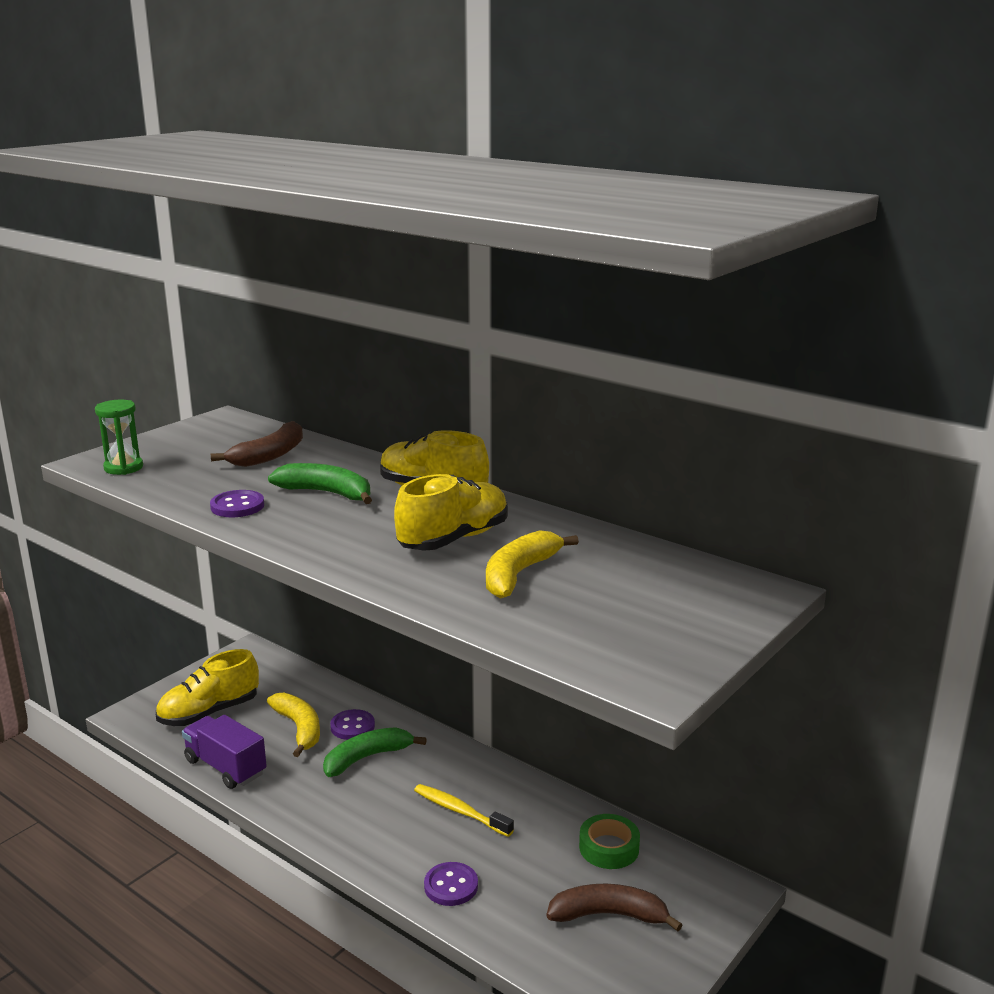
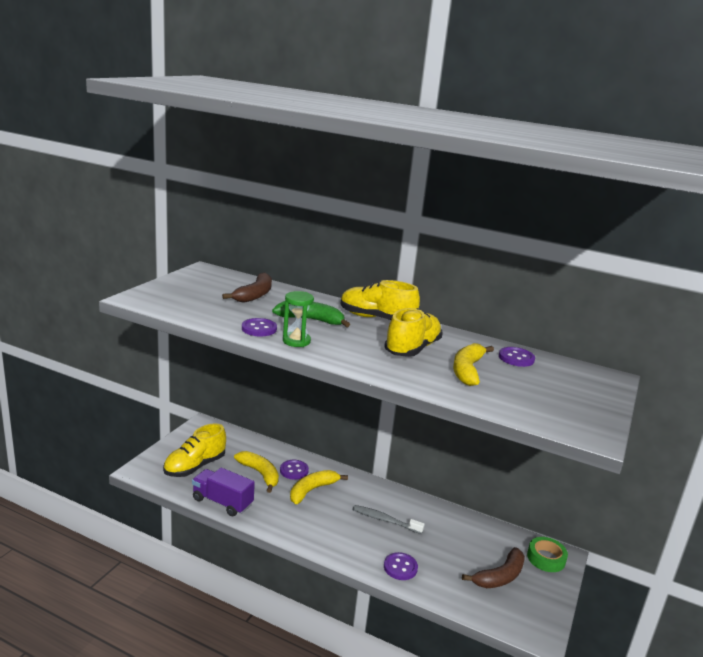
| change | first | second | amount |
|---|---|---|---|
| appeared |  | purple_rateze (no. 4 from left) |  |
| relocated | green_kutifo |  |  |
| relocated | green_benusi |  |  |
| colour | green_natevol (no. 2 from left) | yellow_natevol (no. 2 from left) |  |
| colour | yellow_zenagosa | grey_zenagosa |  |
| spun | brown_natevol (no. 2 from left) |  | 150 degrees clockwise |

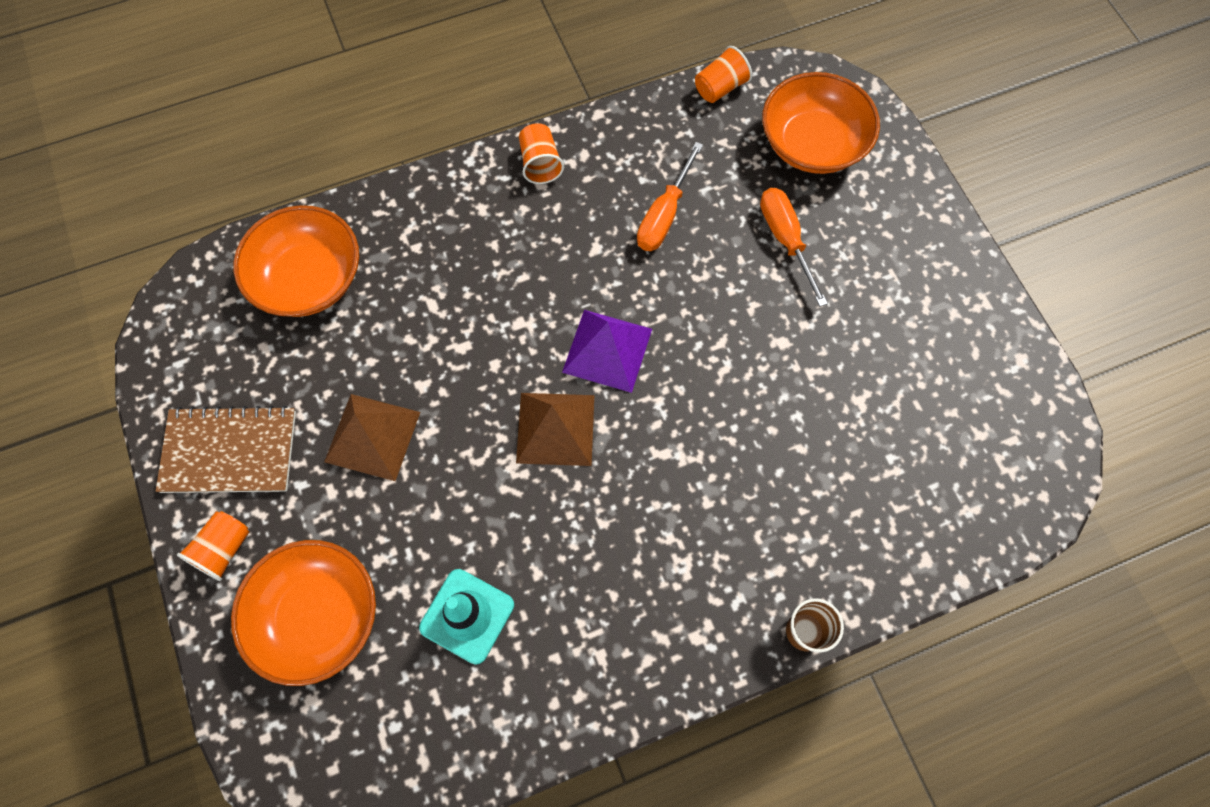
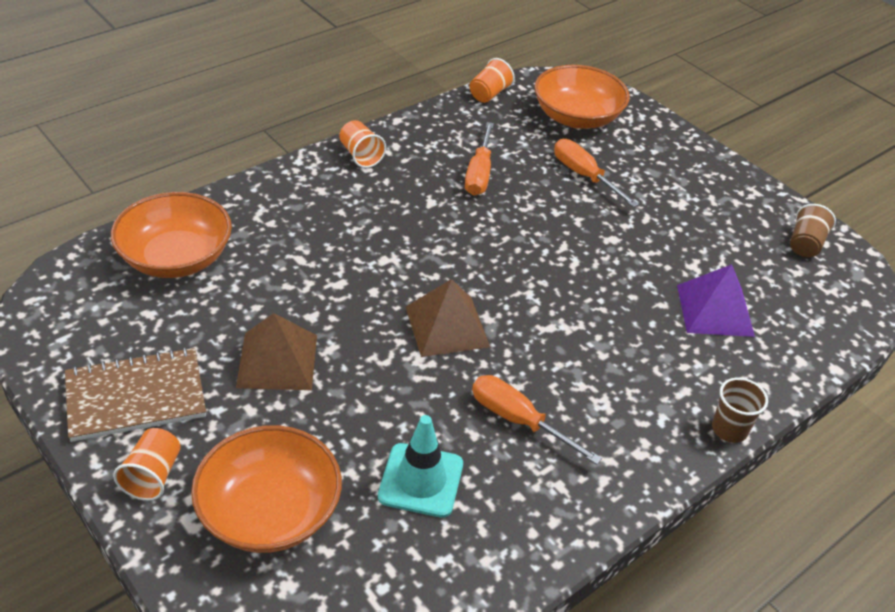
| change | first | second | amount |
|---|---|---|---|
| appeared |  | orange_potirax (no. 2 from left) |  |
| appeared |  | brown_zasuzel (no. 2 from left) |  |
| relocated | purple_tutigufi |  |  |

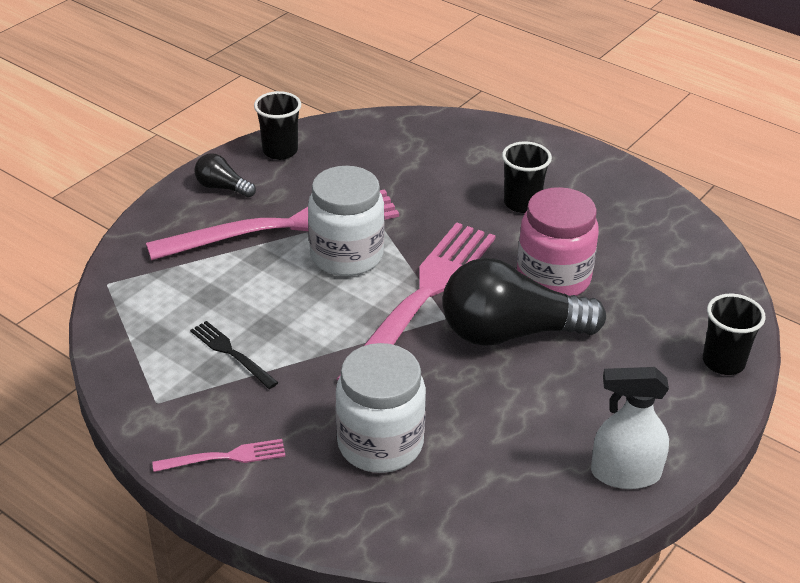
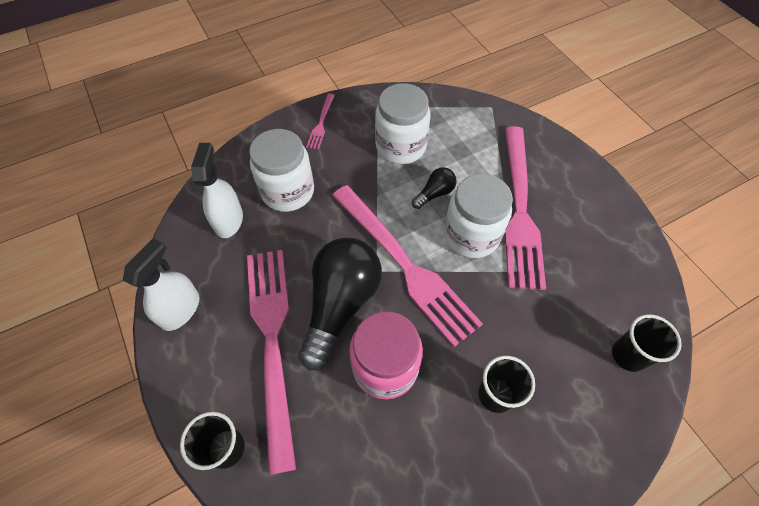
| change | first | second | amount |
|---|---|---|---|
| appeared |  | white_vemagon (no. 2 from left) |  |
| appeared |  | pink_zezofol (no. 1 from left) |  |
| relocated | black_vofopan (no. 1 from left in the first image) | black_vofopan (no. 2 from left) |  |
| relocated | black_zasuzel (no. 1 from left in the first image) | black_zasuzel (no. 3 from left) |  |
| exchanged | black_zezofol | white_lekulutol (no. 2 from left) |  |

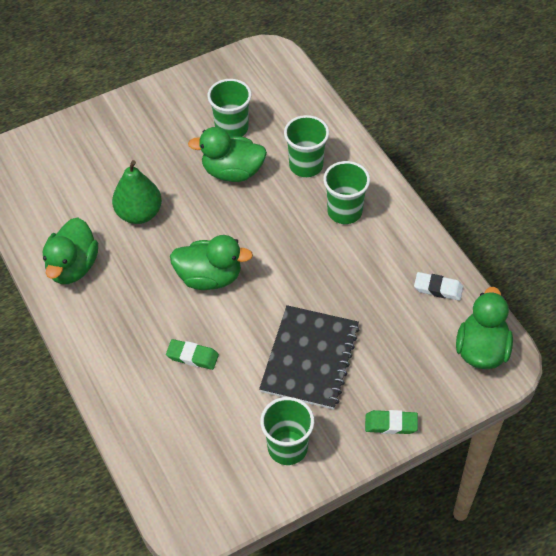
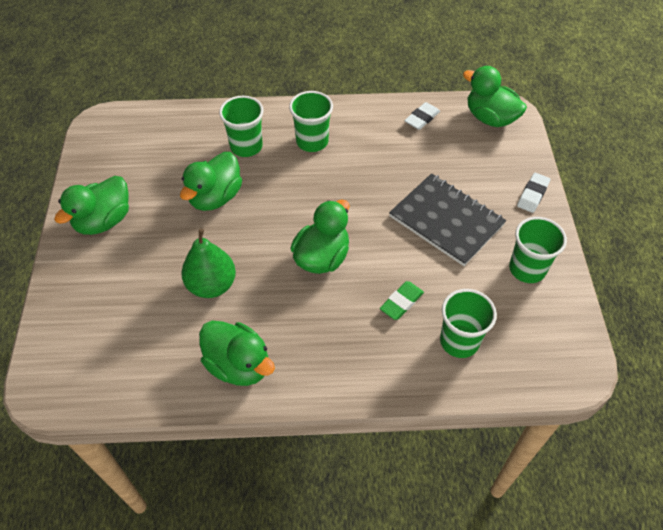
| change | first | second | amount |
|---|---|---|---|
| appeared |  | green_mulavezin (no. 1 from left) |  |
| relocated | green_zasuzel (no. 1 from left in the first image) | green_zasuzel (no. 3 from left) |  |
| colour | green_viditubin (no. 2 from left) | white_viditubin (no. 2 from left) |  |

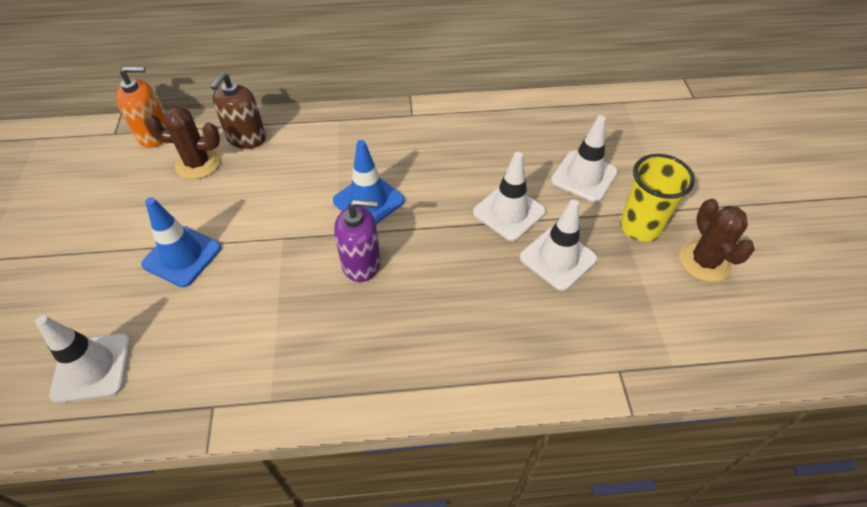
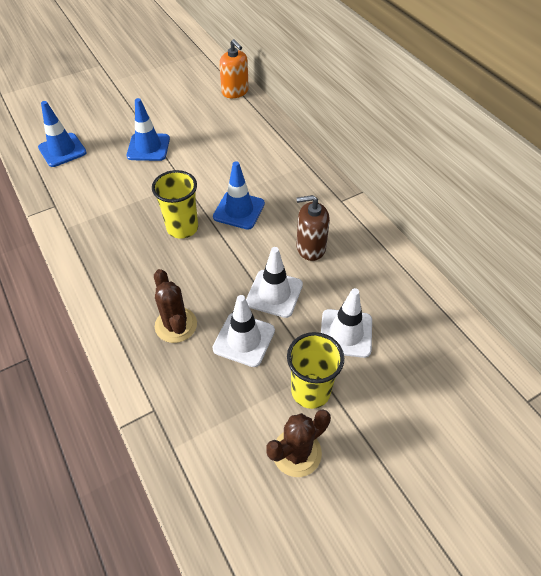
| change | first | second | amount |
|---|---|---|---|
| relocated | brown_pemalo (no. 1 from left) |  |  |
| relocated | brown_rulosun |  |  |
| exchanged | purple_rulosun | yellow_zasuzel (no. 1 from left) |  |
| colour | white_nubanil (no. 1 from left) | blue_nubanil (no. 1 from left) |  |

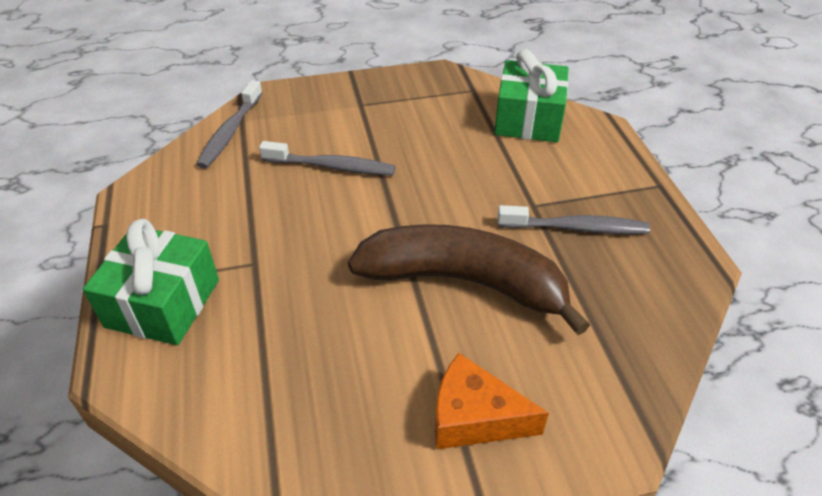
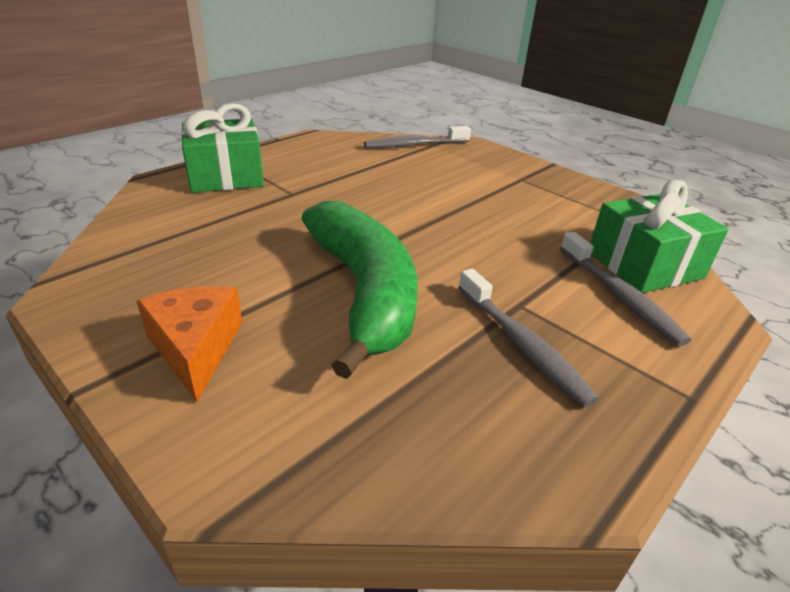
| change | first | second | amount |
|---|---|---|---|
| relocated | grey_zenagosa (no. 2 from left in the first image) | grey_zenagosa (no. 3 from left) |  |
| colour | brown_natevol | green_natevol |  |

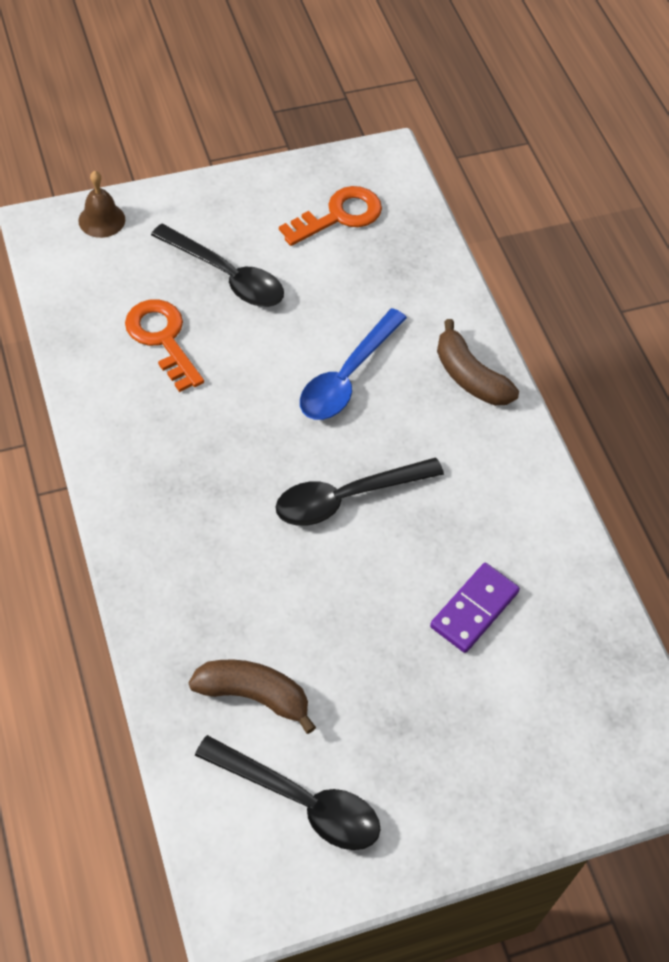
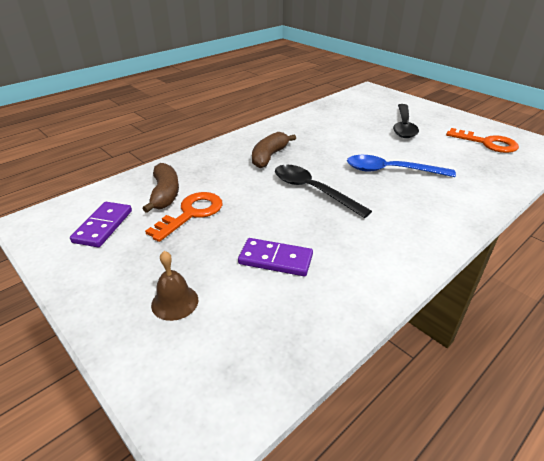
| change | first | second | amount |
|---|---|---|---|
| relocated | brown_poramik |  |  |
| relocated | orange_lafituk (no. 1 from left) |  |  |
| relocated | brown_natevol (no. 2 from left) |  |  |
| exchanged | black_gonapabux (no. 2 from left) | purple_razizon (no. 1 from left) |  |

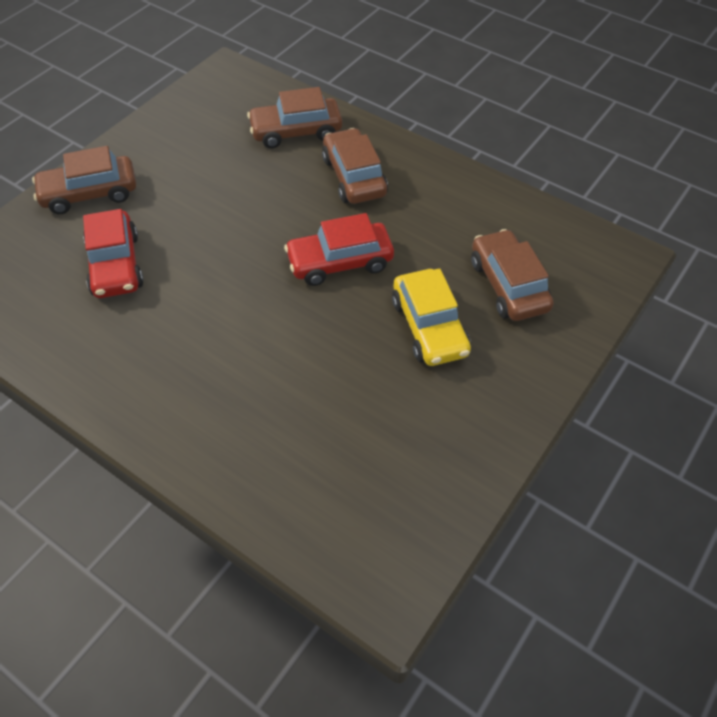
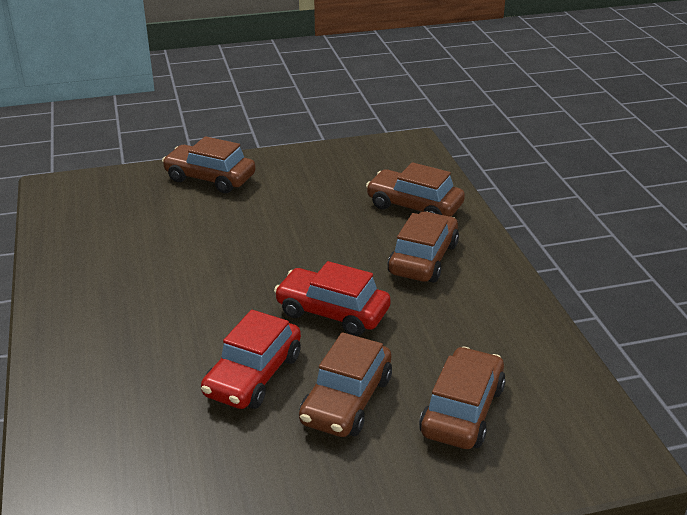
| change | first | second | amount |
|---|---|---|---|
| relocated | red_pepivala (no. 1 from left) |  |  |
| colour | yellow_pepivala | brown_pepivala (no. 2 from left) |  |

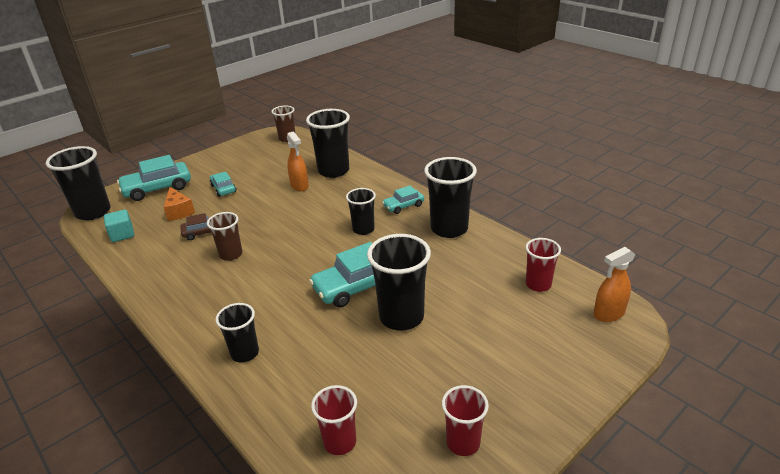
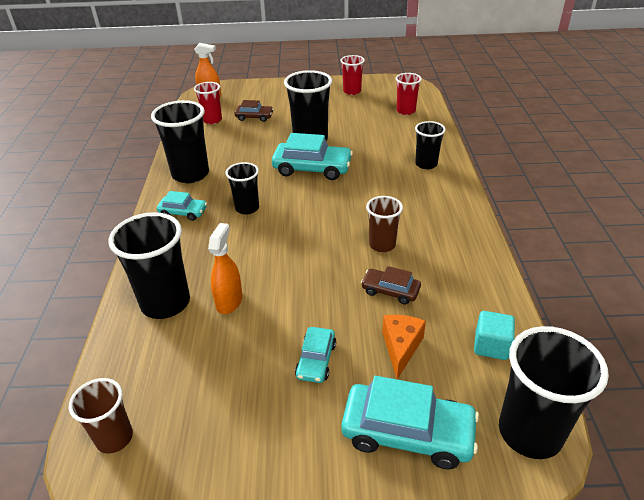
| change | first | second | amount |
|---|---|---|---|
| appeared |  | brown_pepivala (no. 1 from left) |  |

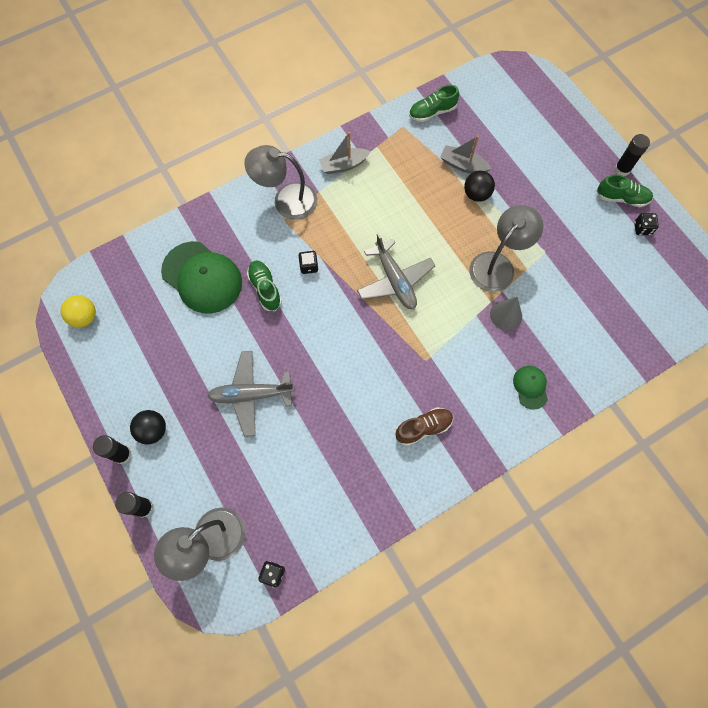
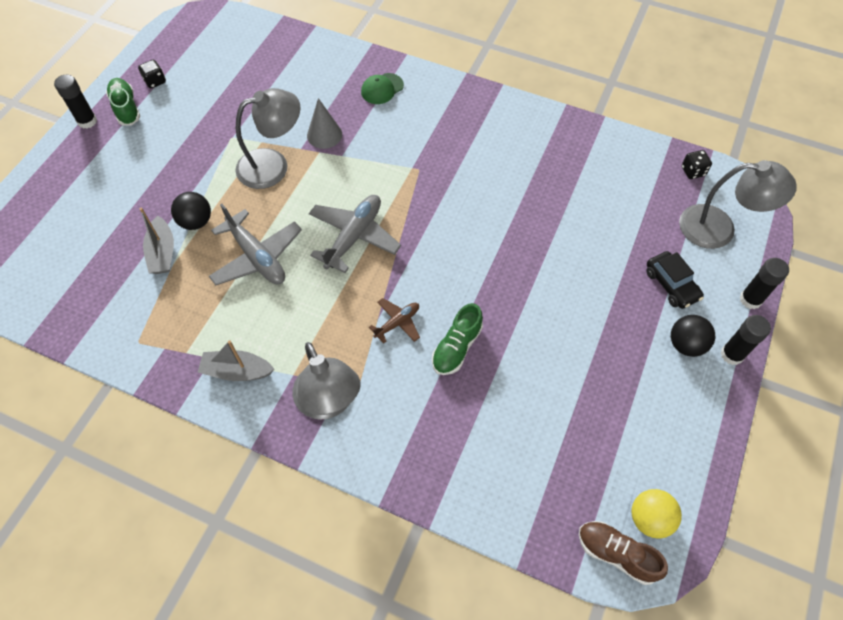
| change | first | second | amount |
|---|---|---|---|
| missing | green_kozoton (no. 1 from left) |  |  |
| missing | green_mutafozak (no. 2 from left) |  |  |
| appeared |  | black_pepivala |  |
| relocated | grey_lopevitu (no. 1 from left) |  |  |
| relocated | brown_mutafozak |  |  |
| exchanged | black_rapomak (no. 2 from left) | brown_lopevitu |  |
| spun | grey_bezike (no. 1 from left in the first image) | grey_bezike (no. 2 from left) | 150 degrees clockwise |
| spun | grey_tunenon (no. 3 from left in the first image) | grey_tunenon (no. 1 from left) | 150 degrees clockwise |

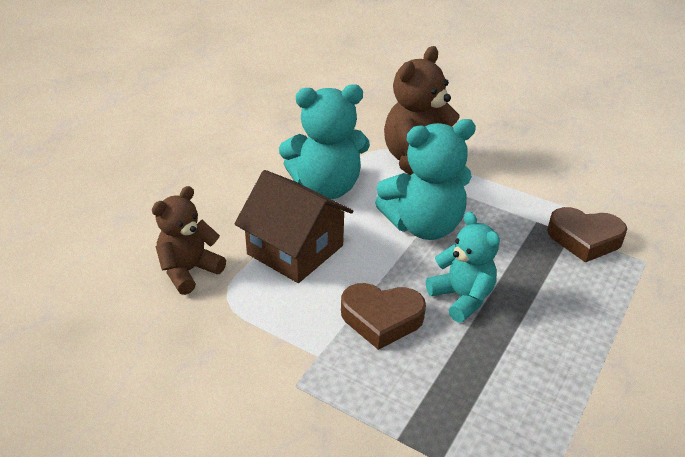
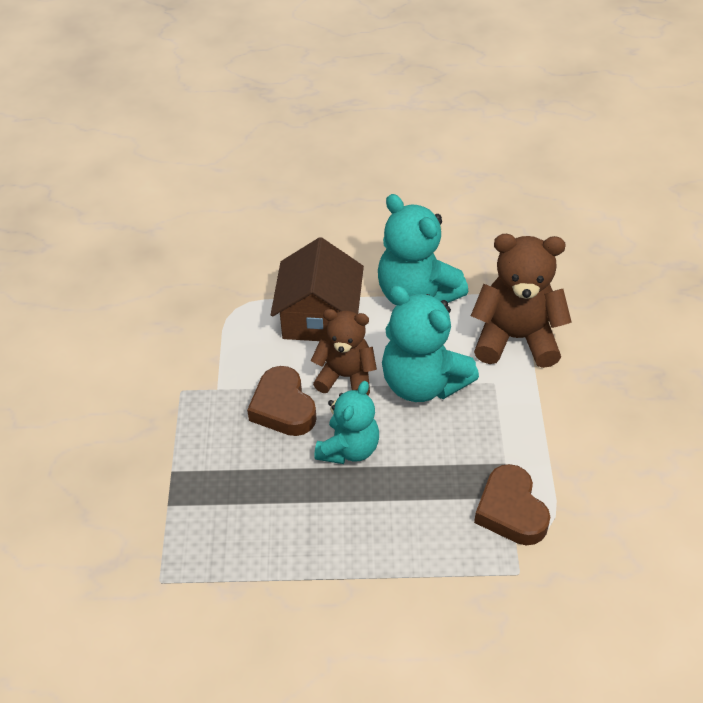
| change | first | second | amount |
|---|---|---|---|
| relocated | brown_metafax (no. 1 from left) |  |  |

